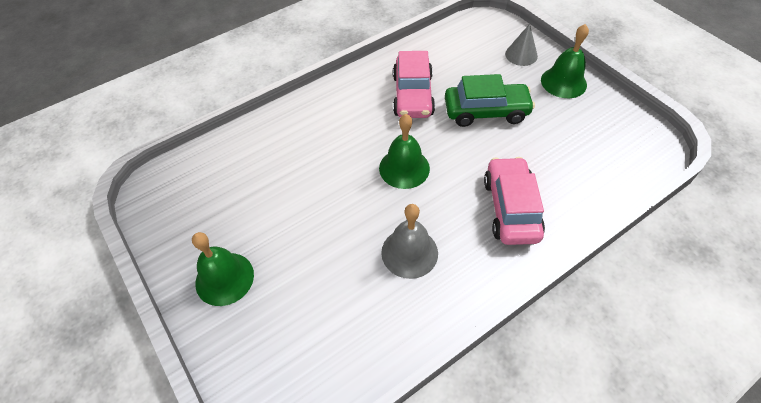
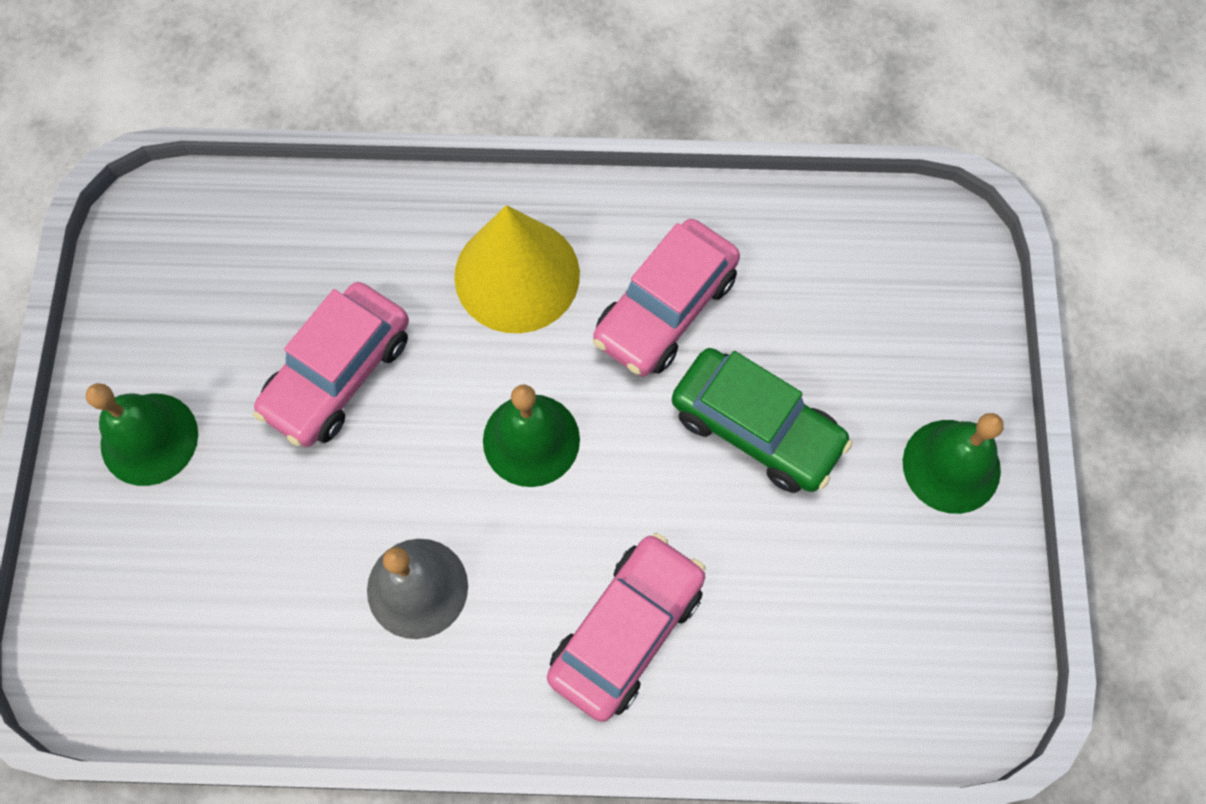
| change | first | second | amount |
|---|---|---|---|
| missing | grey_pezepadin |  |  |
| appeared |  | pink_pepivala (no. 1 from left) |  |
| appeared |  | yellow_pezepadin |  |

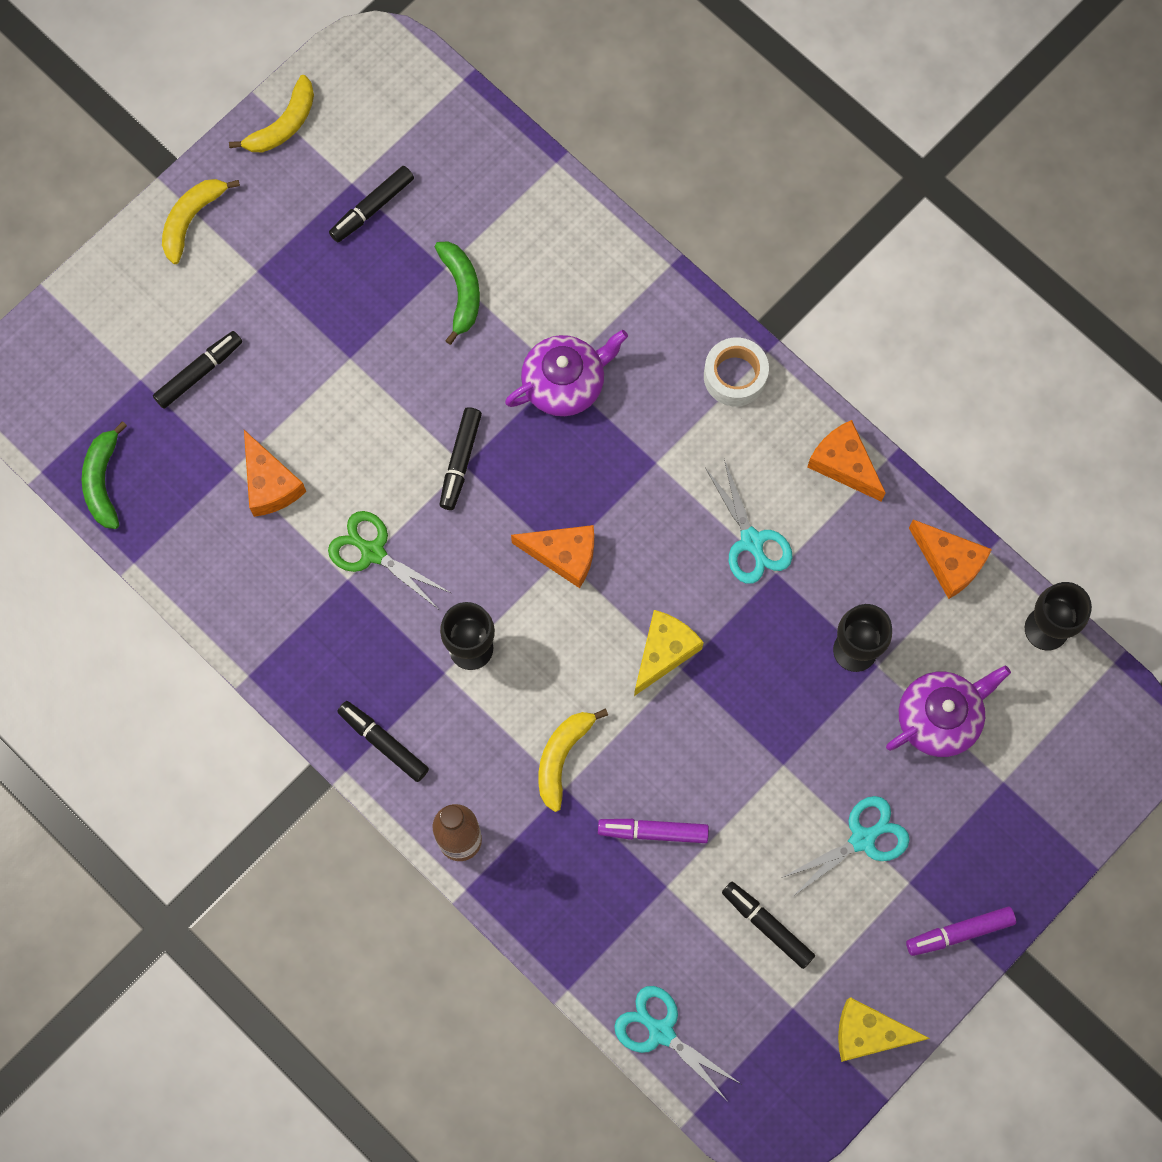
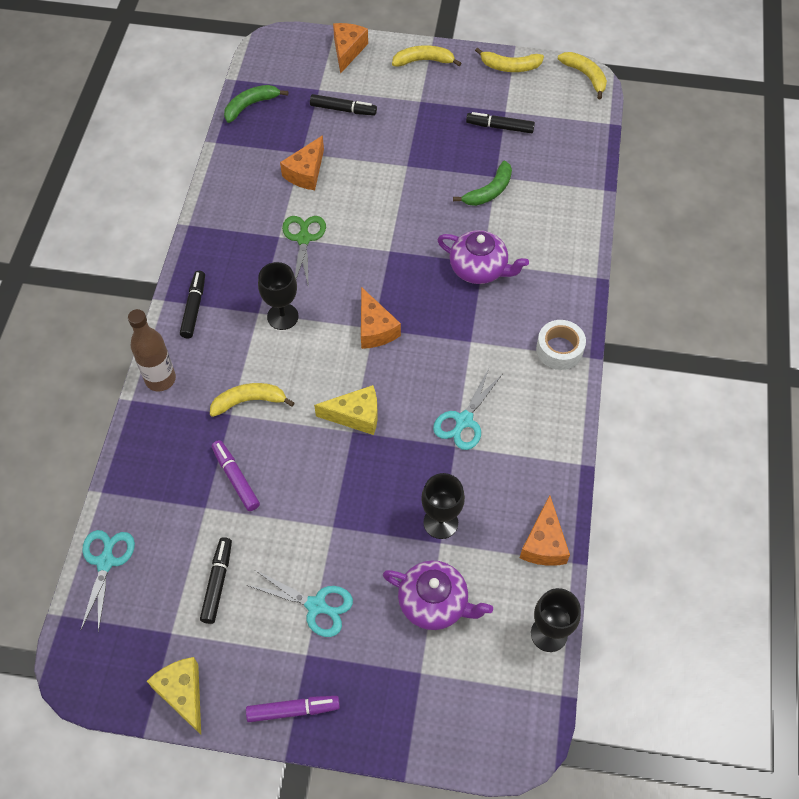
| change | first | second | amount |
|---|---|---|---|
| missing | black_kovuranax (no. 4 from left) |  |  |
| appeared |  | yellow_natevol (no. 4 from left) |  |
| relocated | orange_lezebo (no. 3 from left in the first image) | orange_lezebo (no. 2 from left) |  |
| spun | purple_kovuranax (no. 2 from left) |  | 135 degrees clockwise |

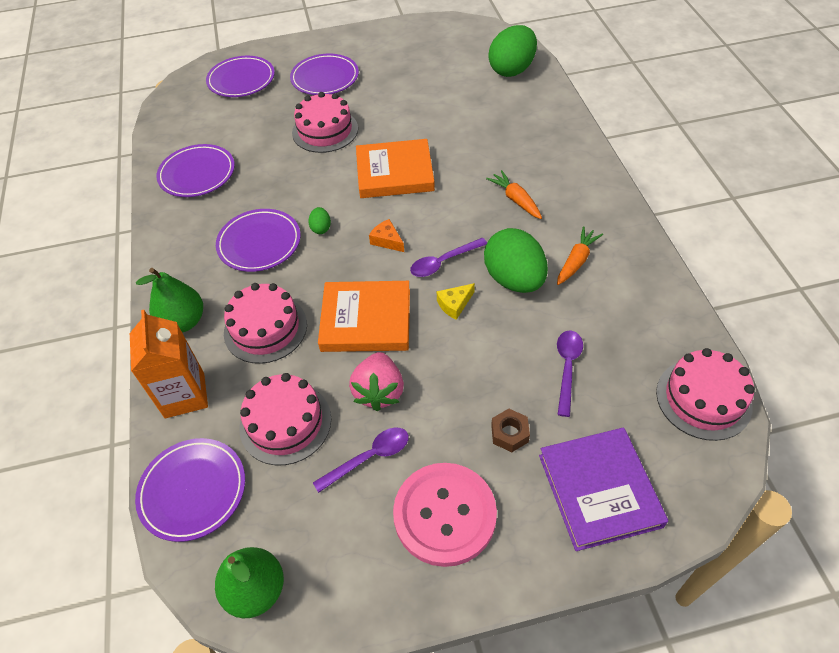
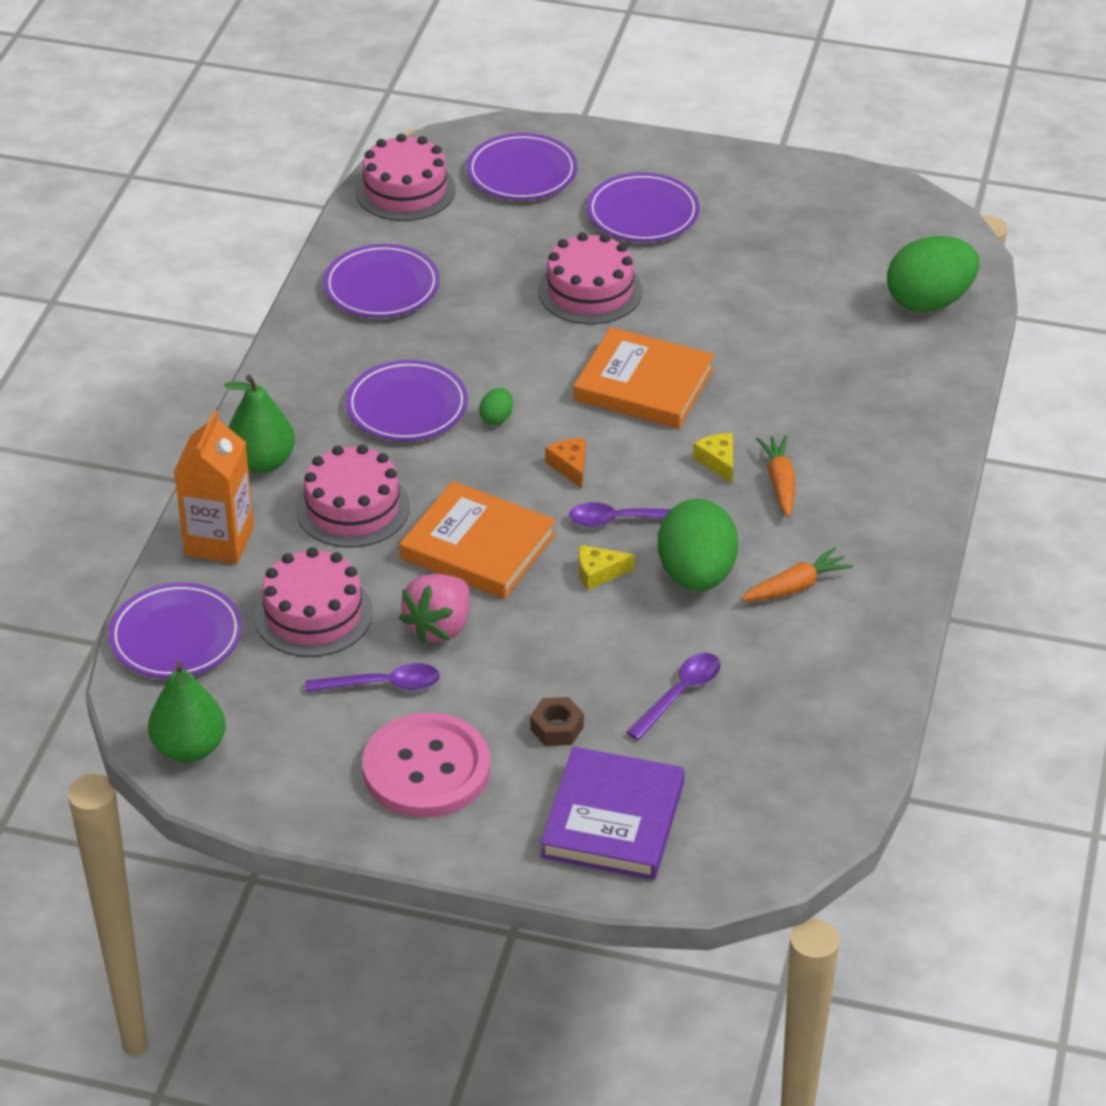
| change | first | second | amount |
|---|---|---|---|
| appeared |  | yellow_lezebo (no. 2 from left) |  |
| relocated | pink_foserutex (no. 4 from left in the first image) | pink_foserutex (no. 3 from left) |  |

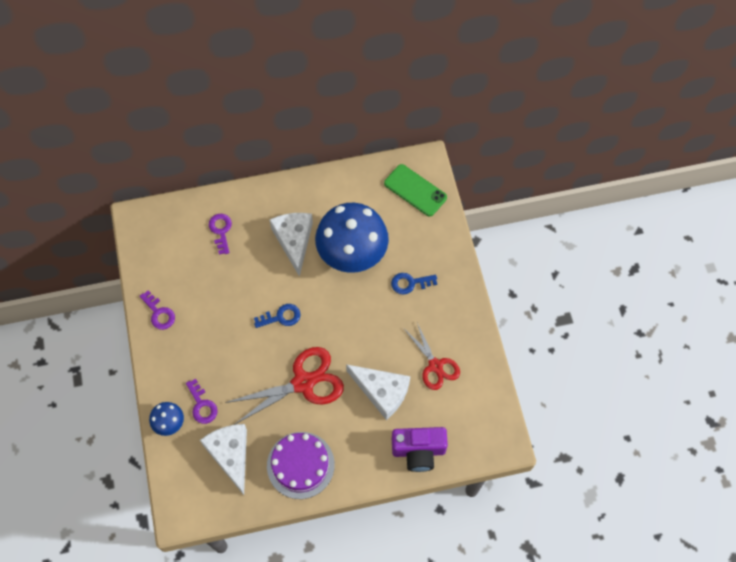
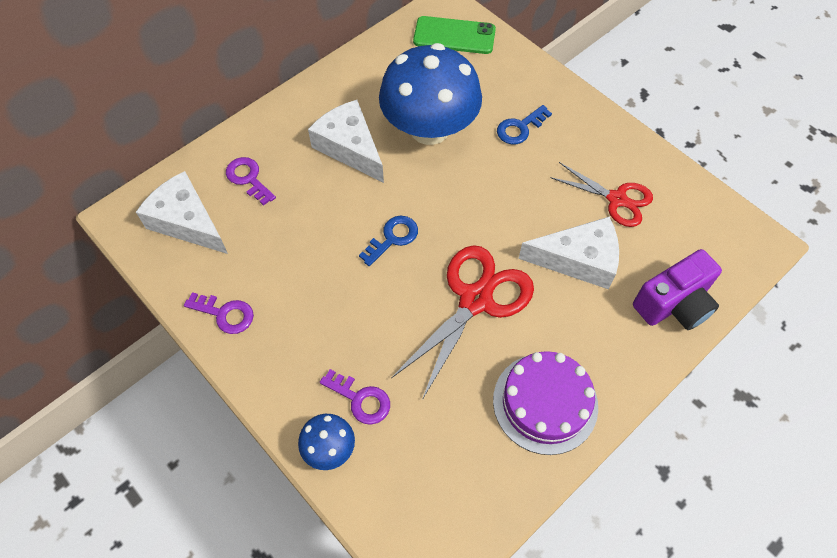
| change | first | second | amount |
|---|---|---|---|
| relocated | white_lezebo (no. 1 from left) |  |  |

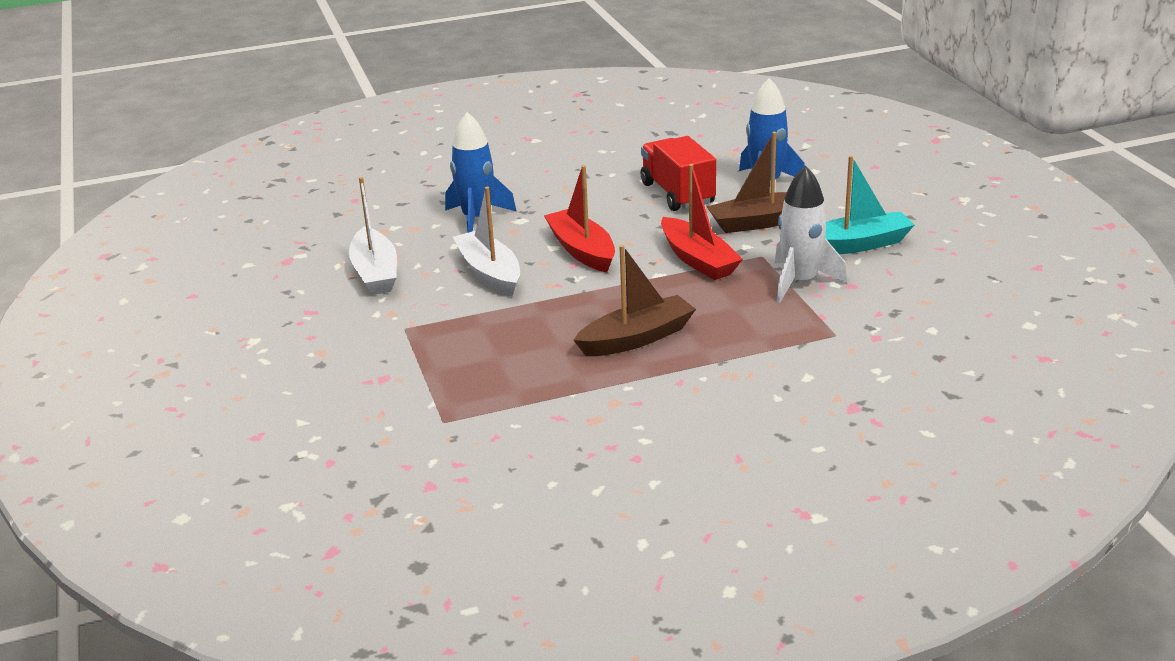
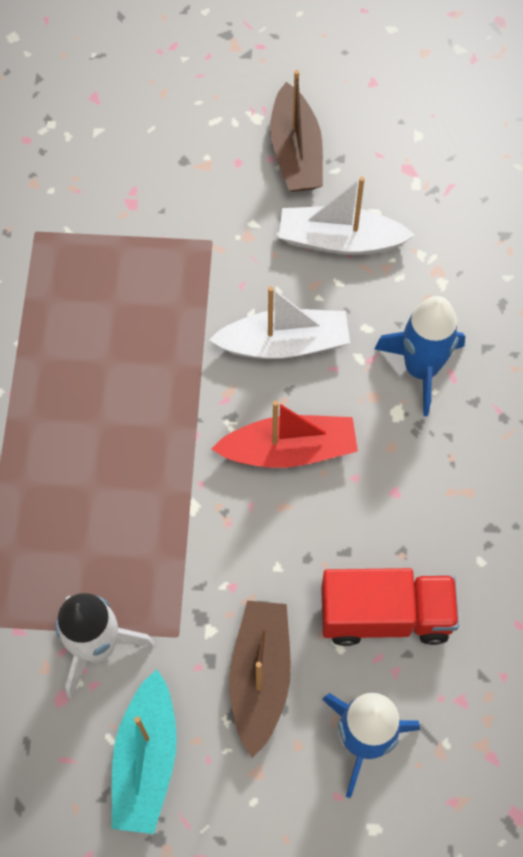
| change | first | second | amount |
|---|---|---|---|
| missing | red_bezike (no. 2 from left) |  |  |
| relocated | brown_bezike (no. 1 from left in the first image) | brown_bezike (no. 2 from left) |  |

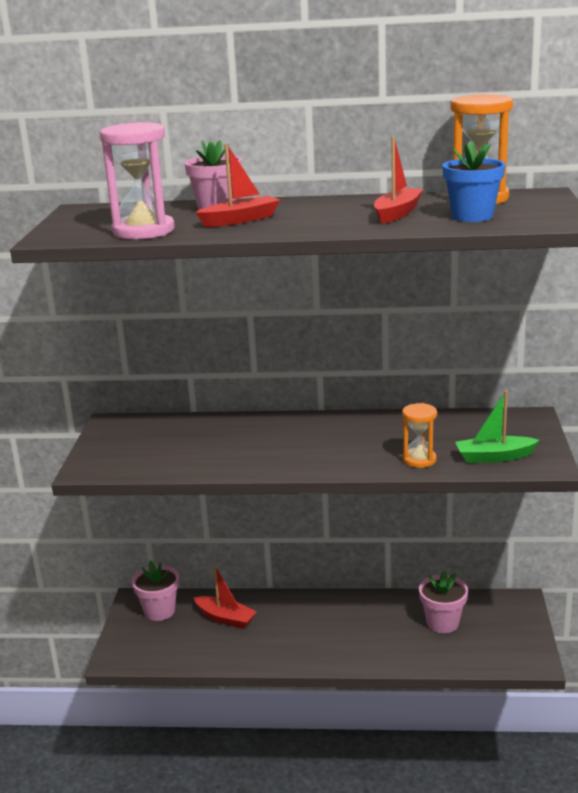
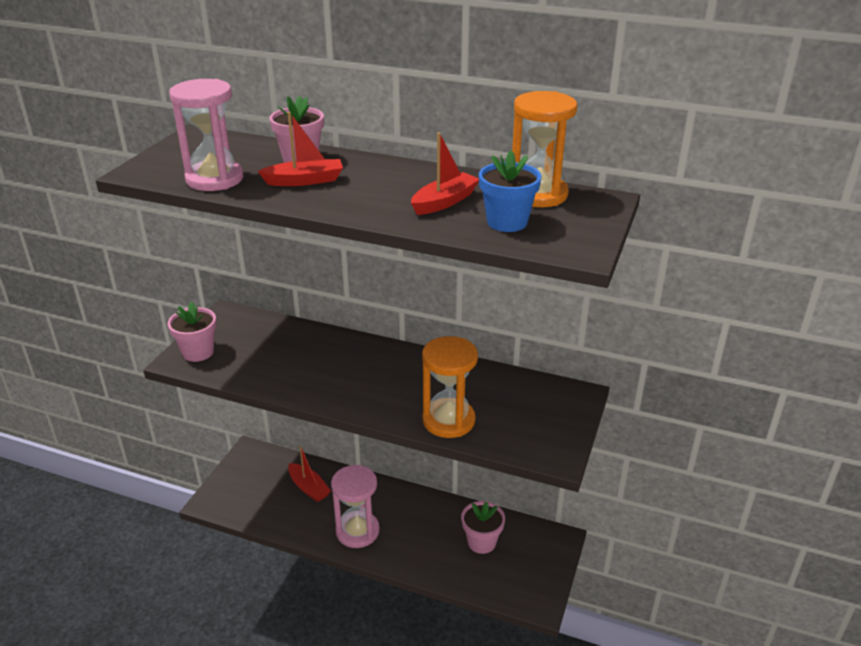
| change | first | second | amount |
|---|---|---|---|
| missing | green_bezike |  |  |
| appeared |  | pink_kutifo (no. 2 from left) |  |
| relocated | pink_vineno (no. 1 from left) |  |  |
| size | orange_kutifo (no. 1 from left) |  | x1.68 |

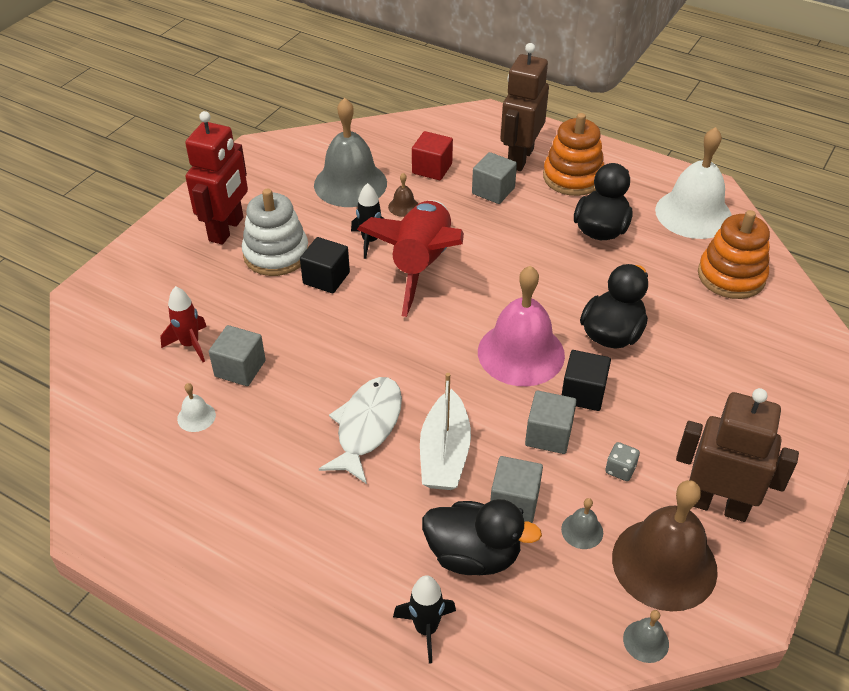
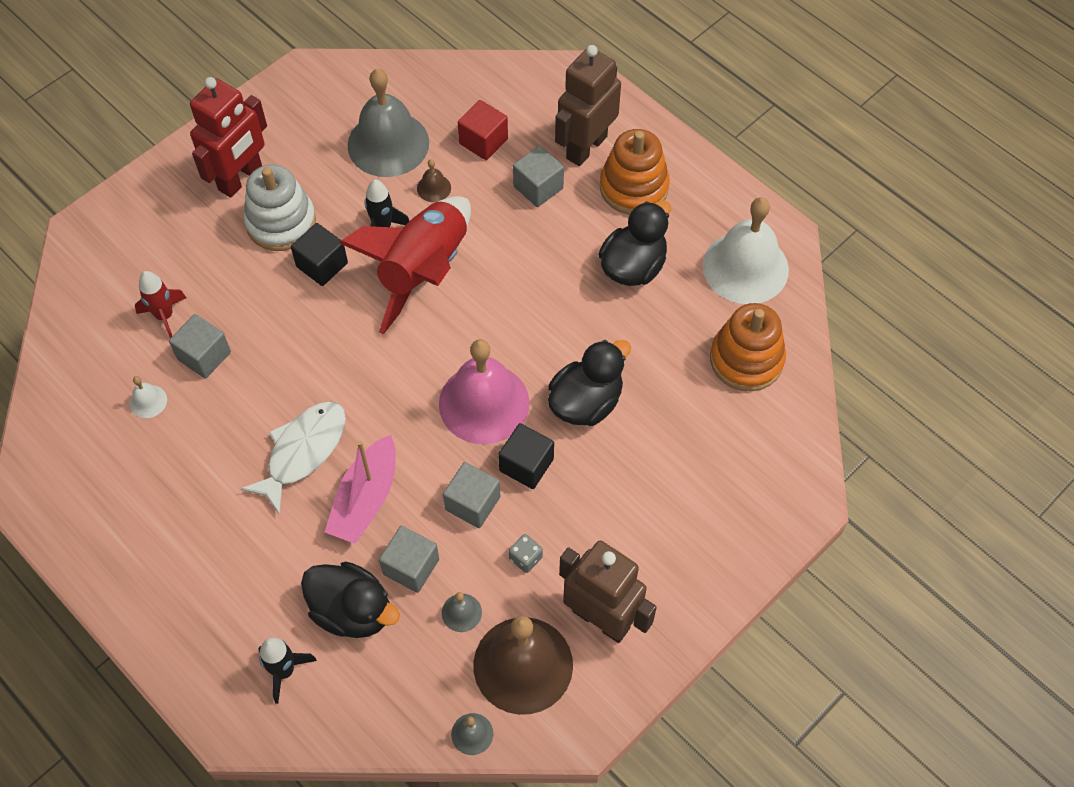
| change | first | second | amount |
|---|---|---|---|
| colour | white_bezike | pink_bezike |  |

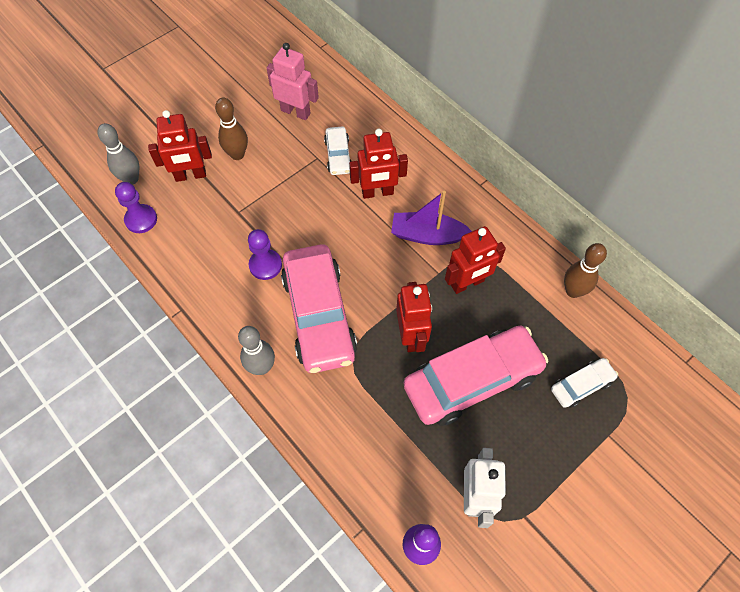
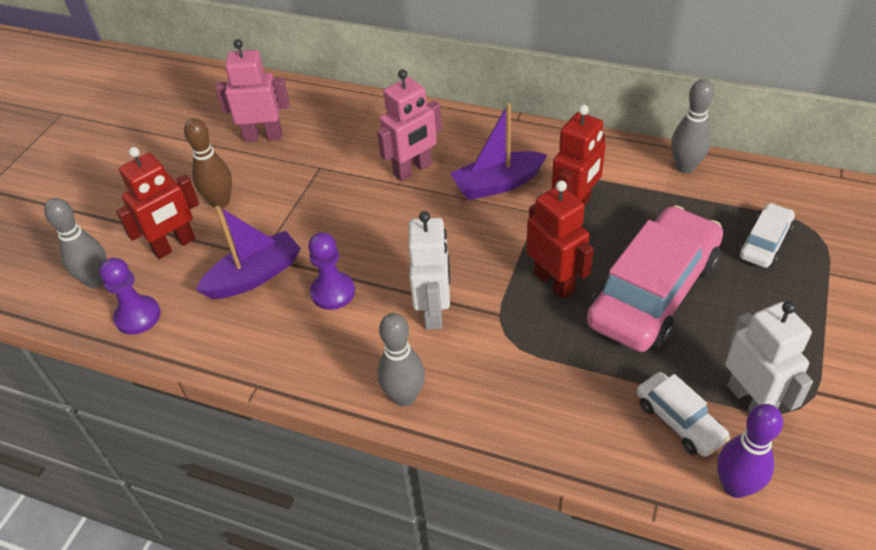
| change | first | second | amount |
|---|---|---|---|
| appeared |  | purple_bezike (no. 1 from left) |  |
| relocated | white_pepivala (no. 1 from left) |  |  |
| exchanged | pink_pepivala (no. 1 from left) | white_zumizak (no. 1 from left) |  |
| colour | red_zumizak (no. 2 from left) | pink_zumizak (no. 2 from left) |  |
| colour | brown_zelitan (no. 2 from left) | grey_zelitan (no. 3 from left) |  |

